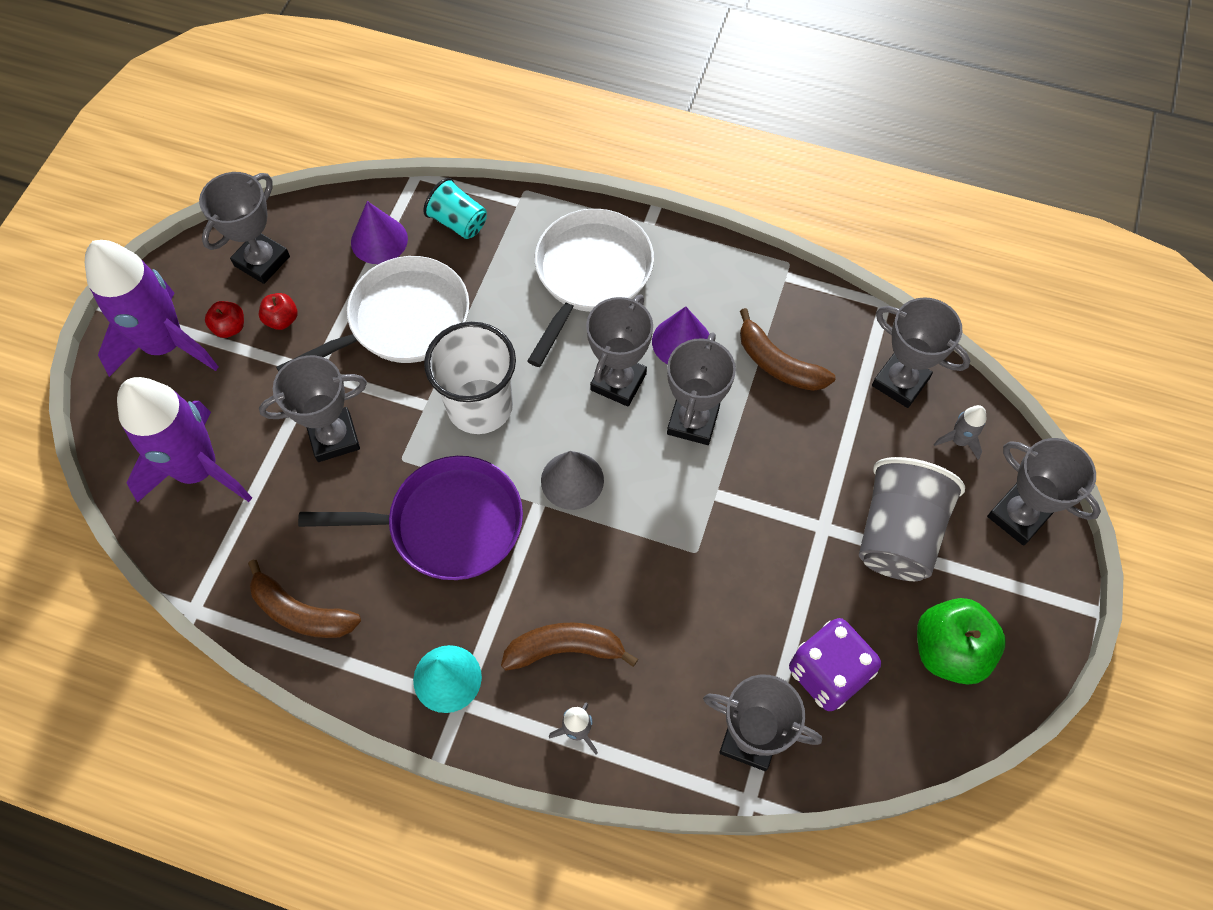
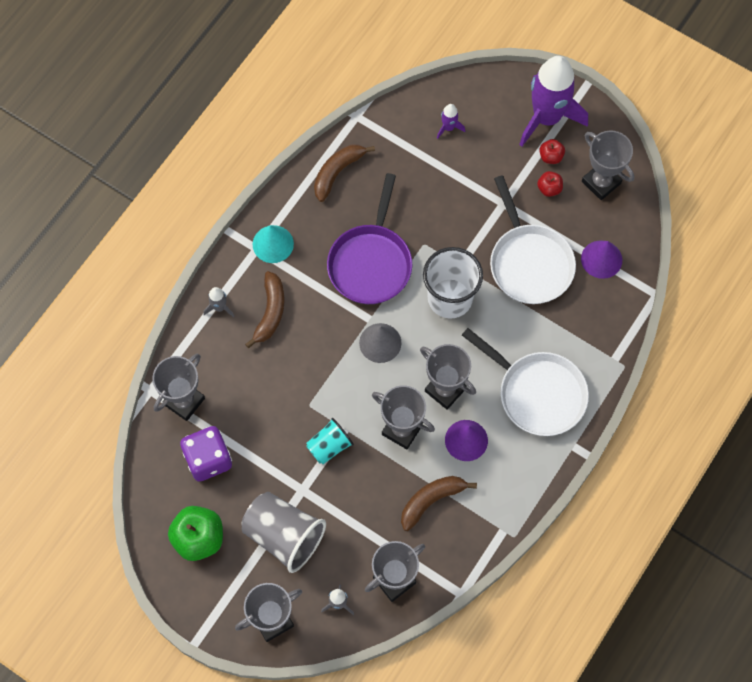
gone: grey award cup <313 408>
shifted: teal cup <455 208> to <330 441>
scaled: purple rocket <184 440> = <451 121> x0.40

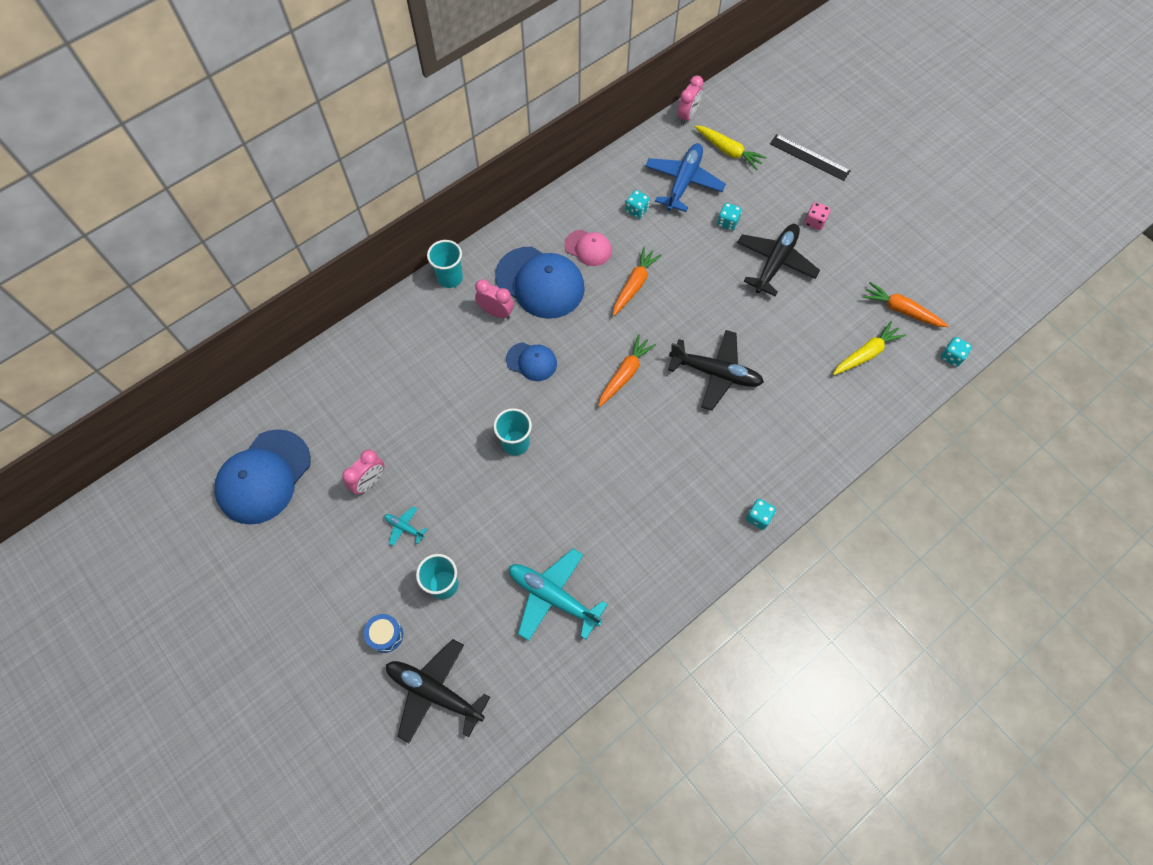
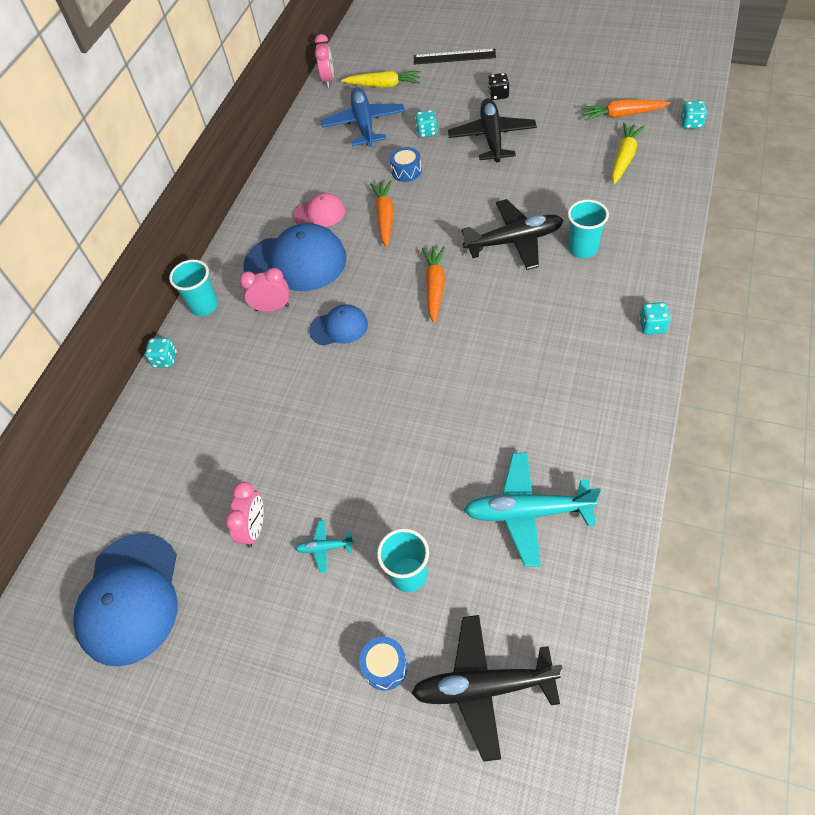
new: blue snare drum <406 164>
shifted: teal dice <637 204> to <161 353>; teal cup <512 432> to <588 229>
repainted: pink dice <818 216> to jet-black dice <498 86>

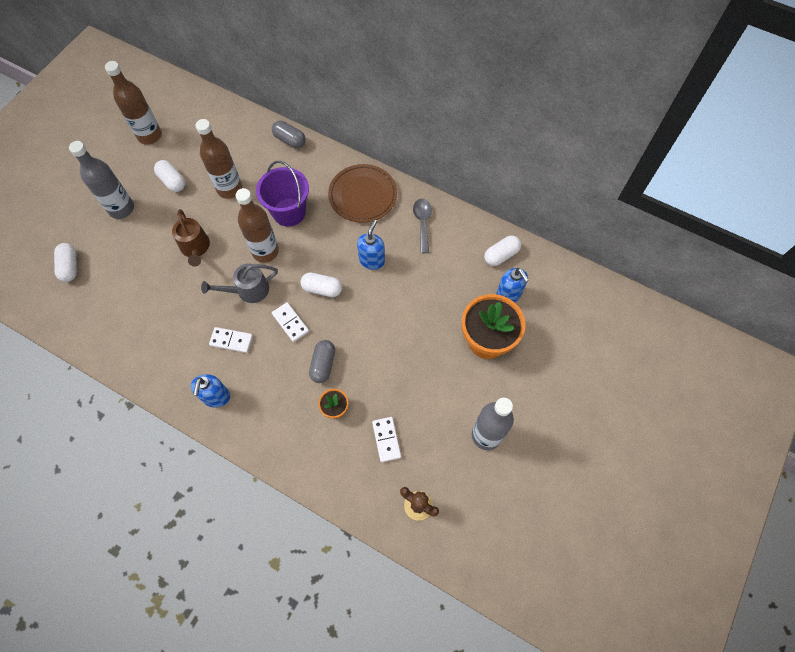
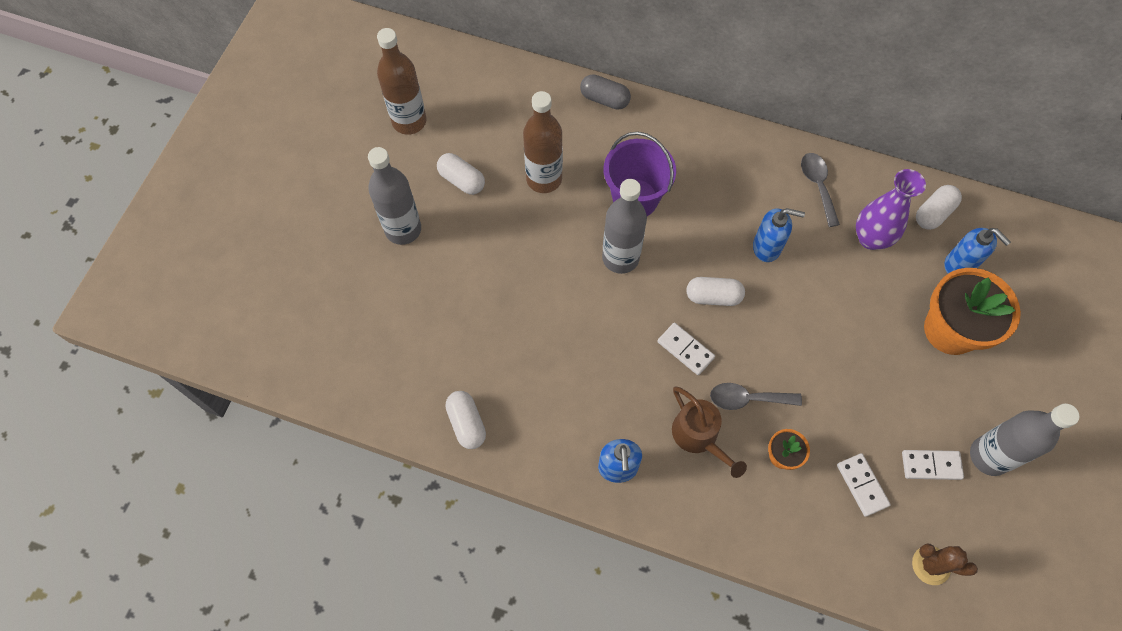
gone: grey watering can <239 283>; brown plate <362 193>
new: purple vase <891 209>
shifted: snow-white capsule <65 262> to <465 420>; brown watering can <191 238> to <709 432>; snow-white domino tile <231 340> to <933 465>
swapped: grey capsule <322 361> to grey tablespoon <756 396>
repainted: brown drink bottle <257 225> to grey drink bottle <624 226>
rotated: blue soap dispenser <371 245> = <779 235> 90 degrees clockwise

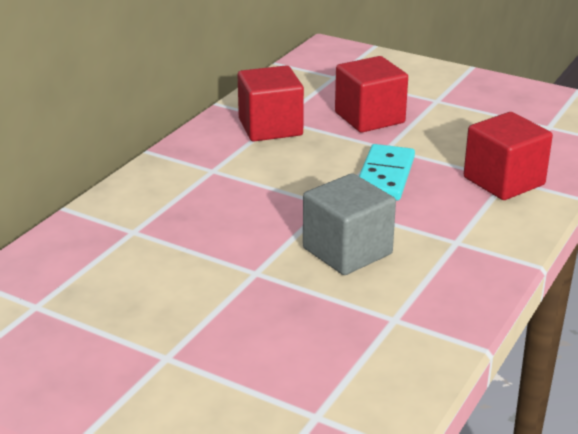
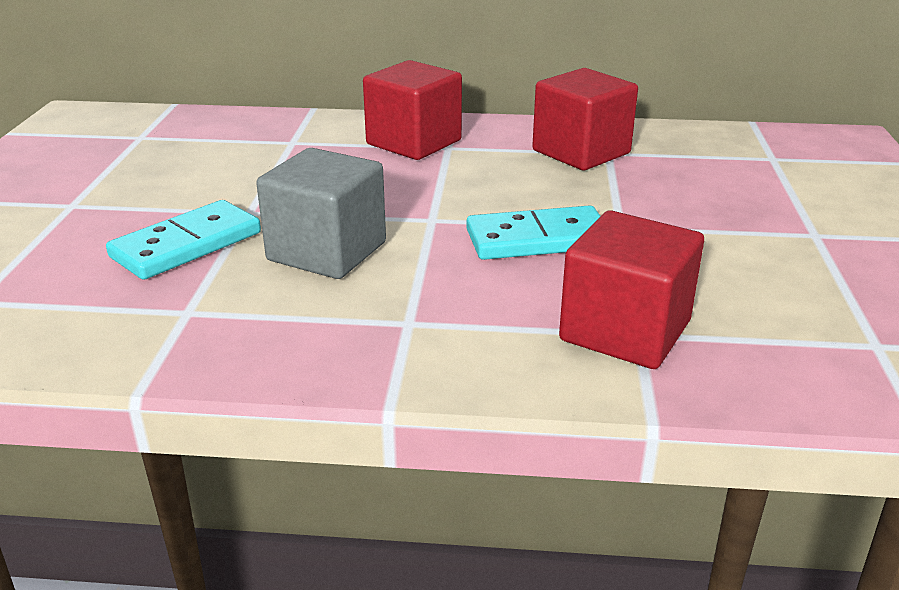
new: teal domino tile <183 240>
shifted: crimson solid cube <371 94> to <412 110>

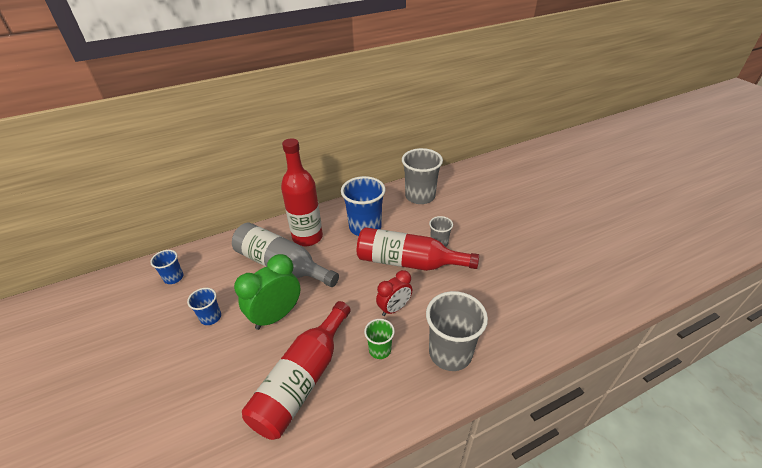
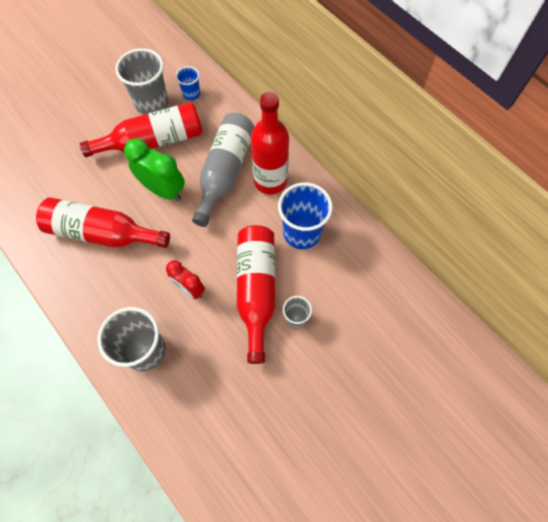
gone: leaf-green cup <379 339>
shifted: grey cup <422 176> to <141 81>
swapped: blue cup <204 306> to crimson drink bottle <141 129>

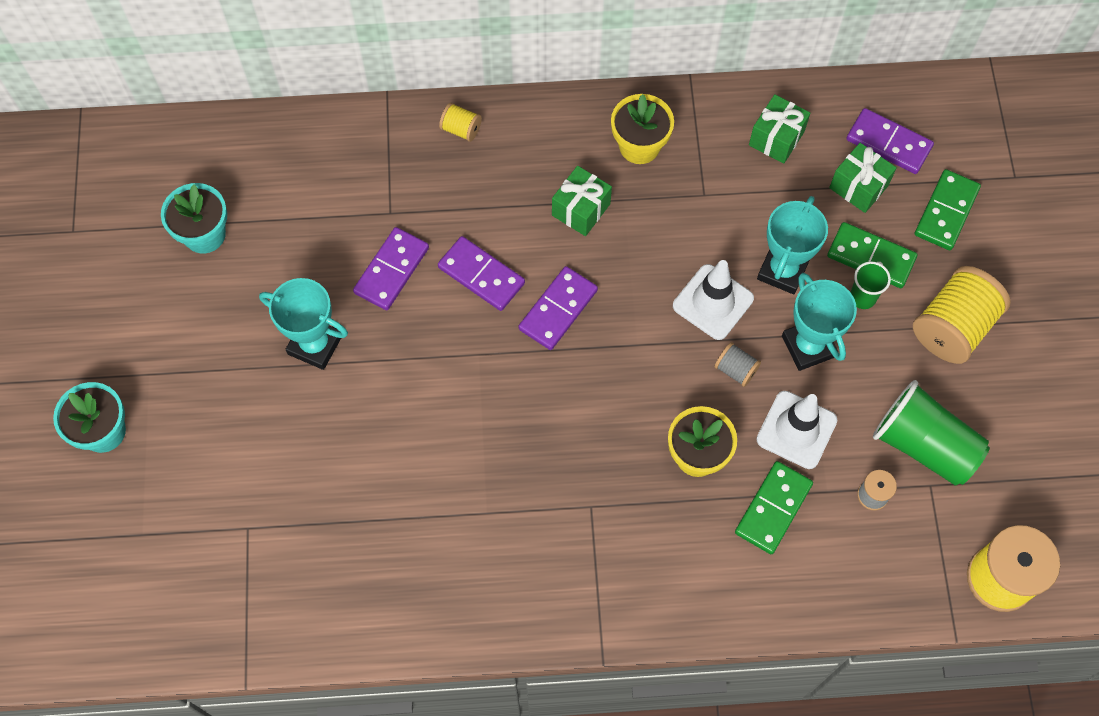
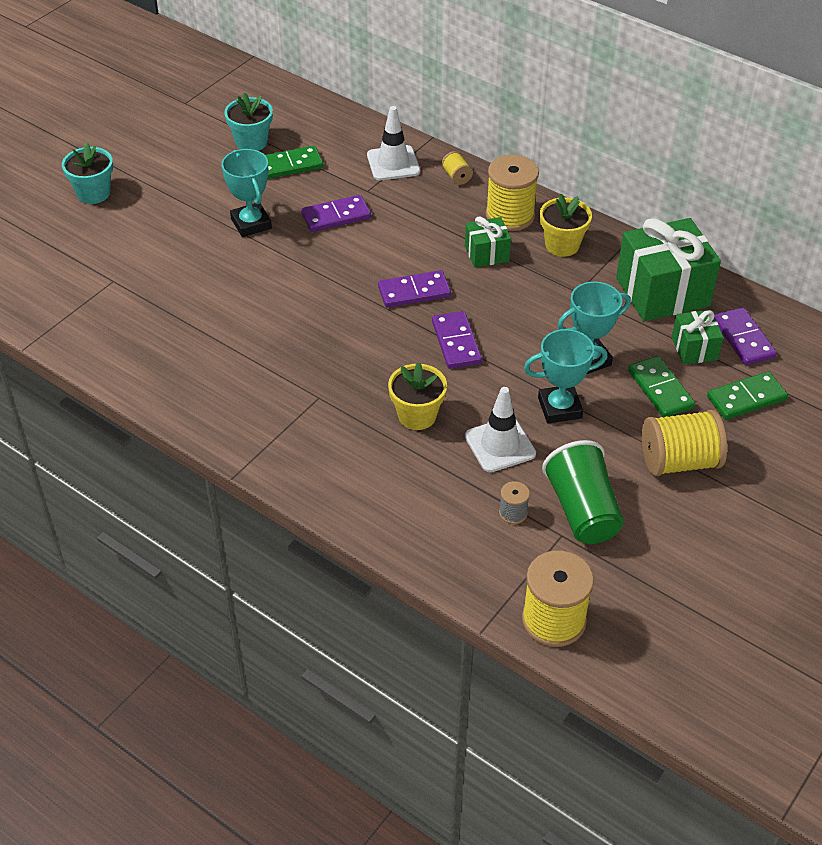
gone: grey reel of thread <737 364>; leaf-green cup <870 285>
new: golden reel of thread <512 193>
shifted: leaf-green domino tile <774 507> to <294 162>; snow-white traffic cone <713 300> to <393 143>; purple domino tile <481 273> to <457 340>
rotated: teal award cup <819 322> = <565 376> 60 degrees clockwise
scaled: leaf-green wrapped gift <779 129> = <668 270> x1.93

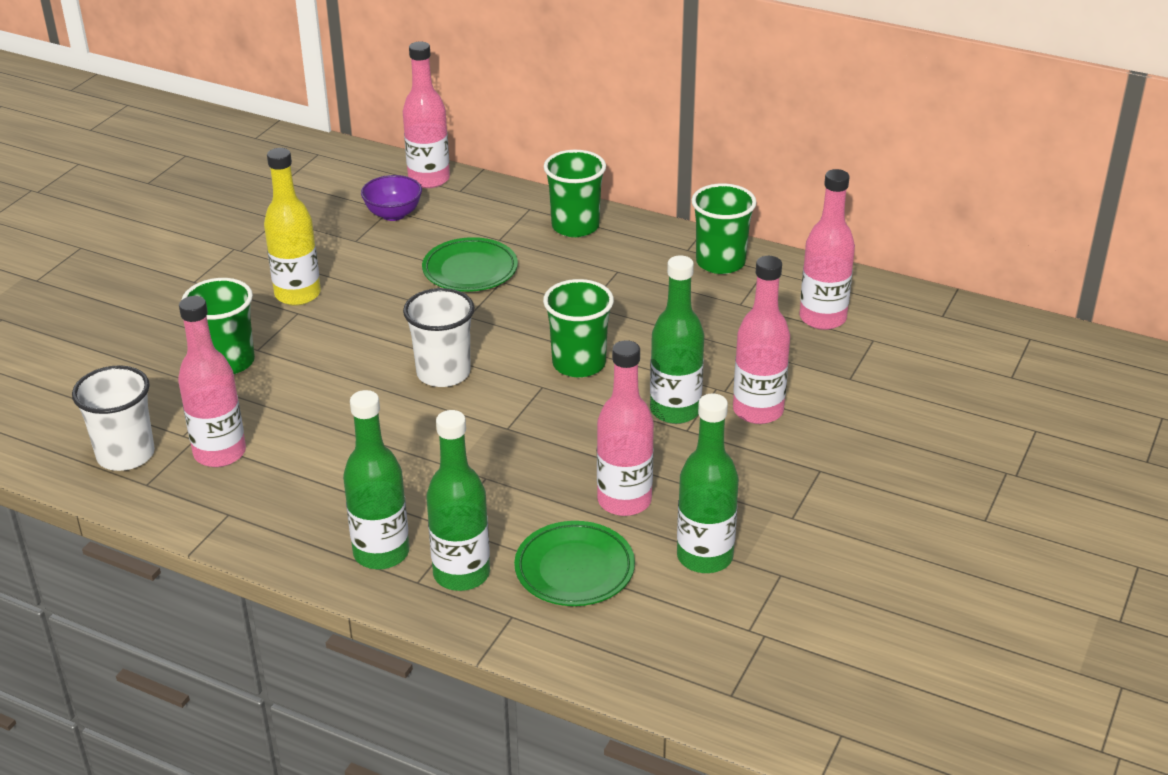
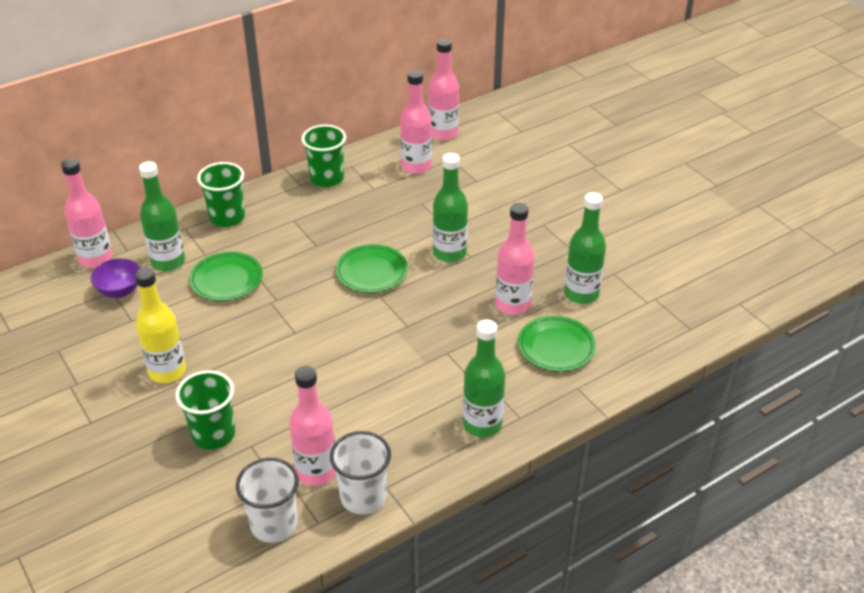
shifted: leaf-green drink bottle <458 500> to <162 216>; snow-white cup <439 337> to <360 472>; pink drink bottle <761 340> to <443 90>
swapped: leaf-green cup <578 328> to leaf-green plate <371 268>

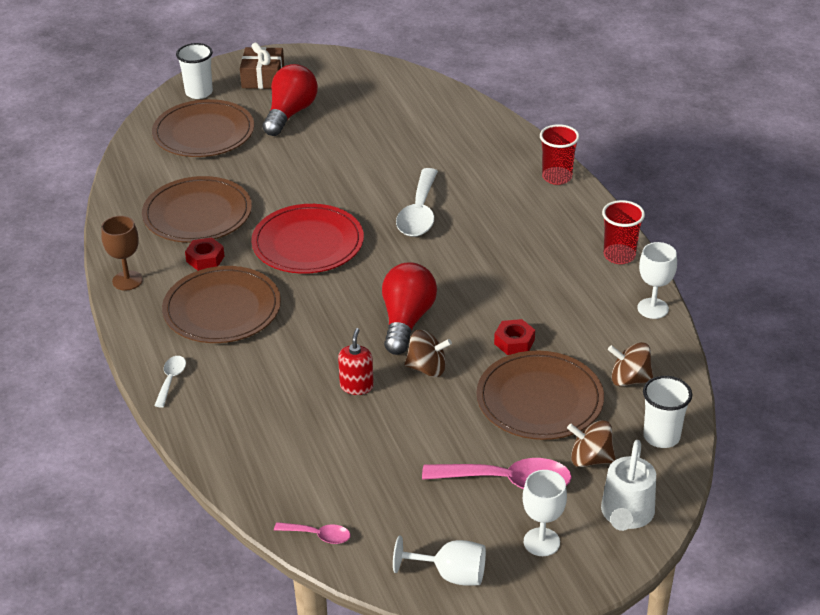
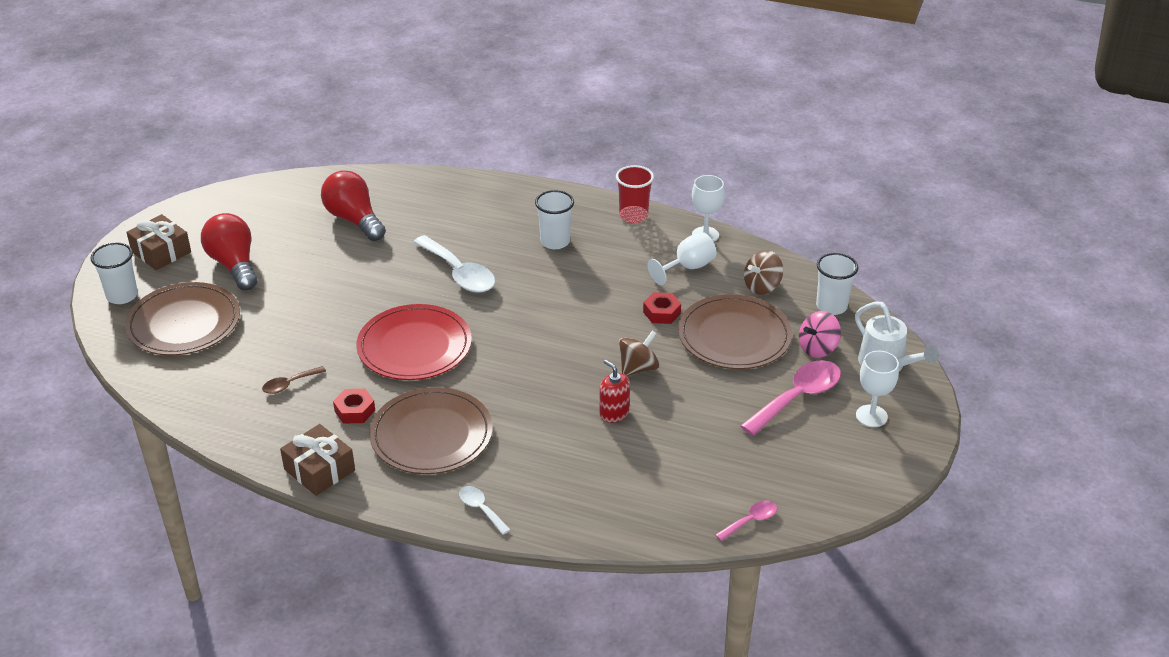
gone: crimson cup <560 154>
new: snow-white cup <554 219>
shifted: crimson lightbulb <409 308> to <353 205>; snow-white goblet <439 561> to <682 258>
swapped: brown plate <197 209> to brown tablespoon <294 380>; brown goblet <122 253> to brown wrapped gift <317 460>
repainted: brown toy top <591 443> to pink toy top <820 334>

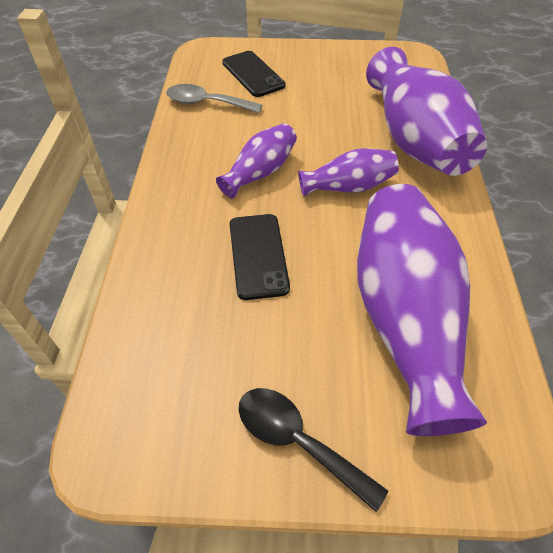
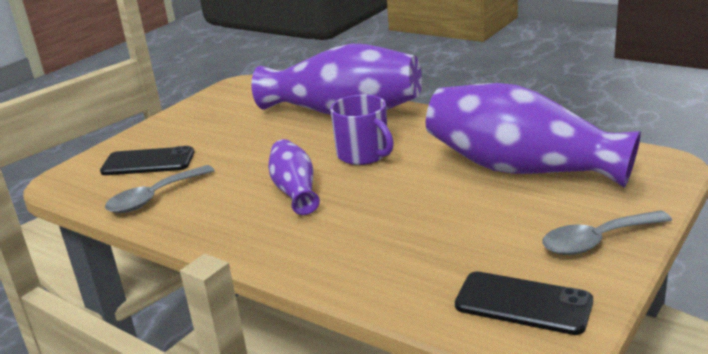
shifted: jet-black mobile phone <260 257> to <524 303>
swapped: purple vase <348 172> to purple tea mug <362 129>
repainted: jet-black tablespoon <313 450> to grey tablespoon <607 232>

